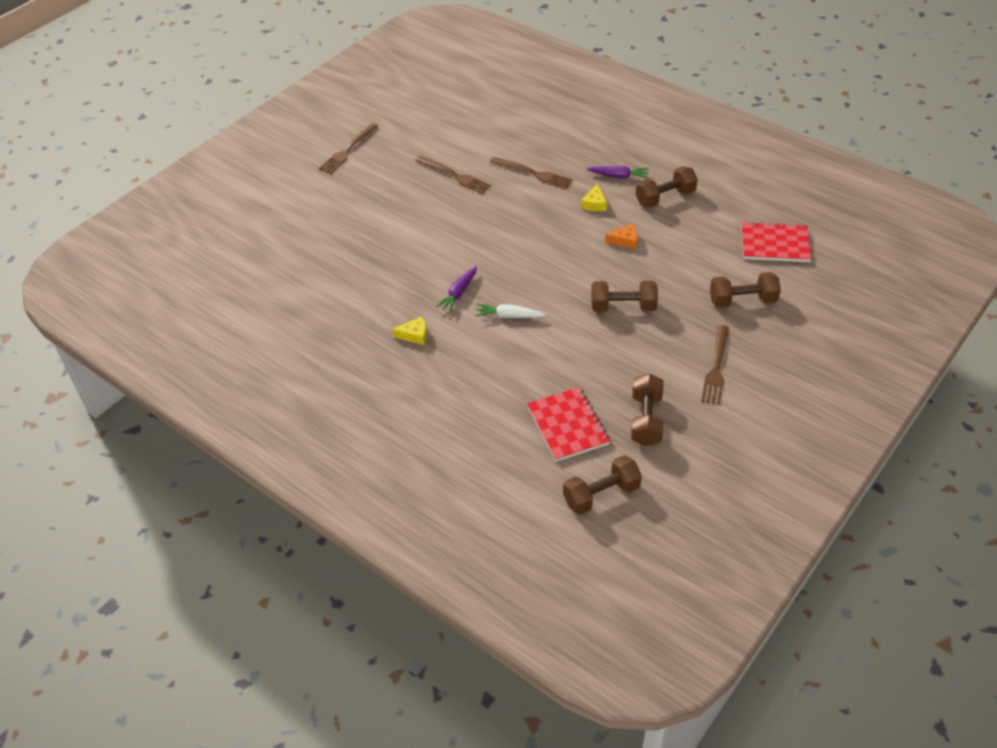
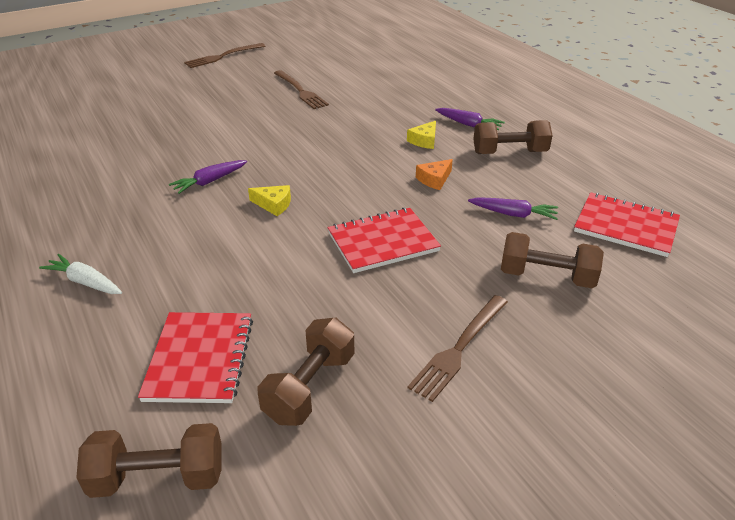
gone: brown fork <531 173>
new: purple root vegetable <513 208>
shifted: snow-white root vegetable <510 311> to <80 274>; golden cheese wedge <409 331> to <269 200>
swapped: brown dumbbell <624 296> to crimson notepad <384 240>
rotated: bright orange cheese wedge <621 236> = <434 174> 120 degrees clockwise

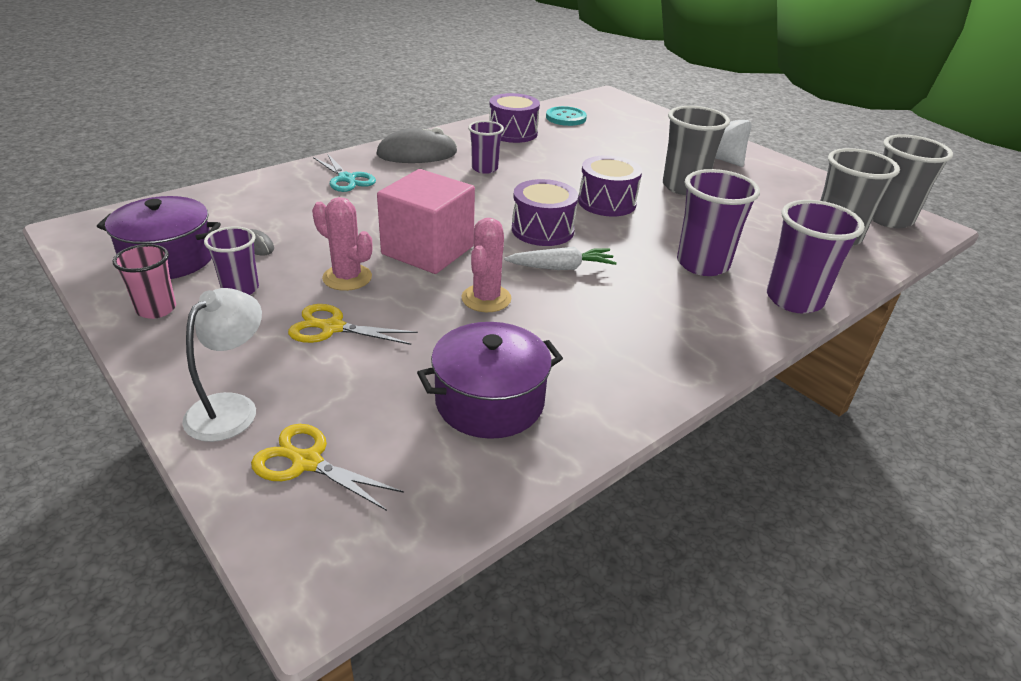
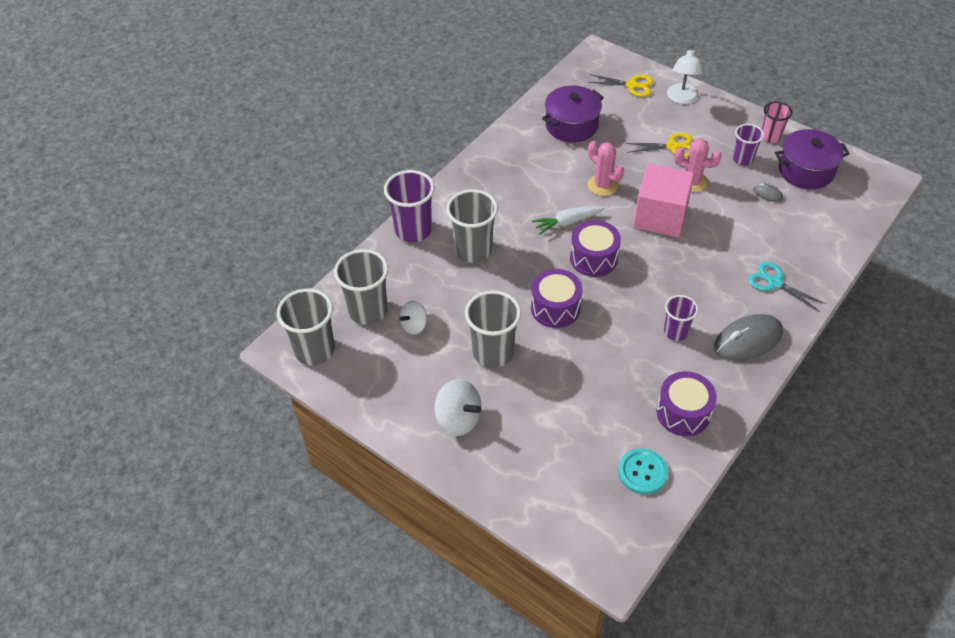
new: snow-white toy top <413 317>
repainted: purple cup <718 222> to grey cup <472 226>
rotated: pink prickly plant <486 265> = <606 168> 45 degrees counterclockwise

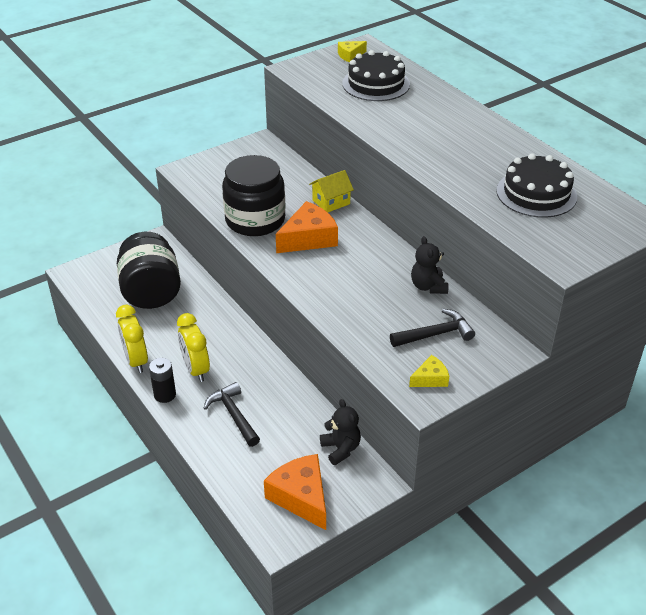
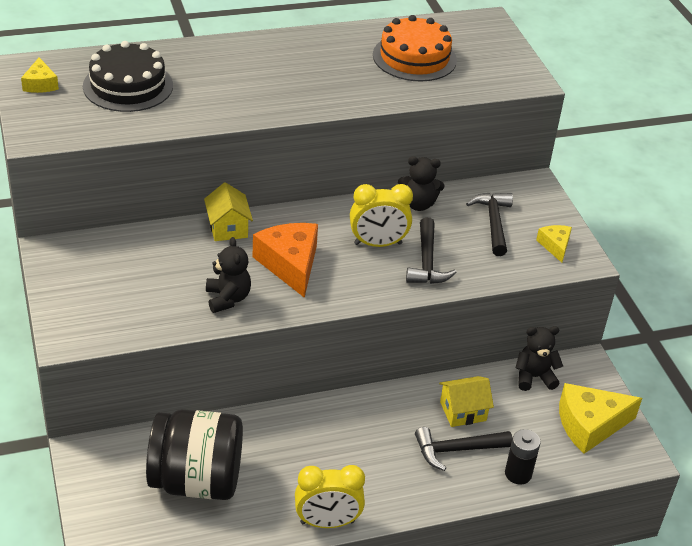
new: jet-black claw hammer <431 250>; golden cottage <466 401>
shifted: golden clock <193 347> to <381 215>; jet-black AA battery <162 380> to <523 457>
swapped: jet-black jar <254 195> to jet-black stuffed bear <228 275>
repainted: jet-black gateau <536 185> to bright orange gateau <415 48>; bright orange cheese wedge <295 492> to golden cheese wedge <600 418>

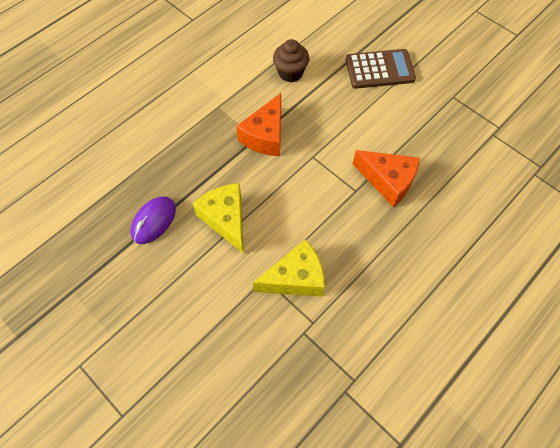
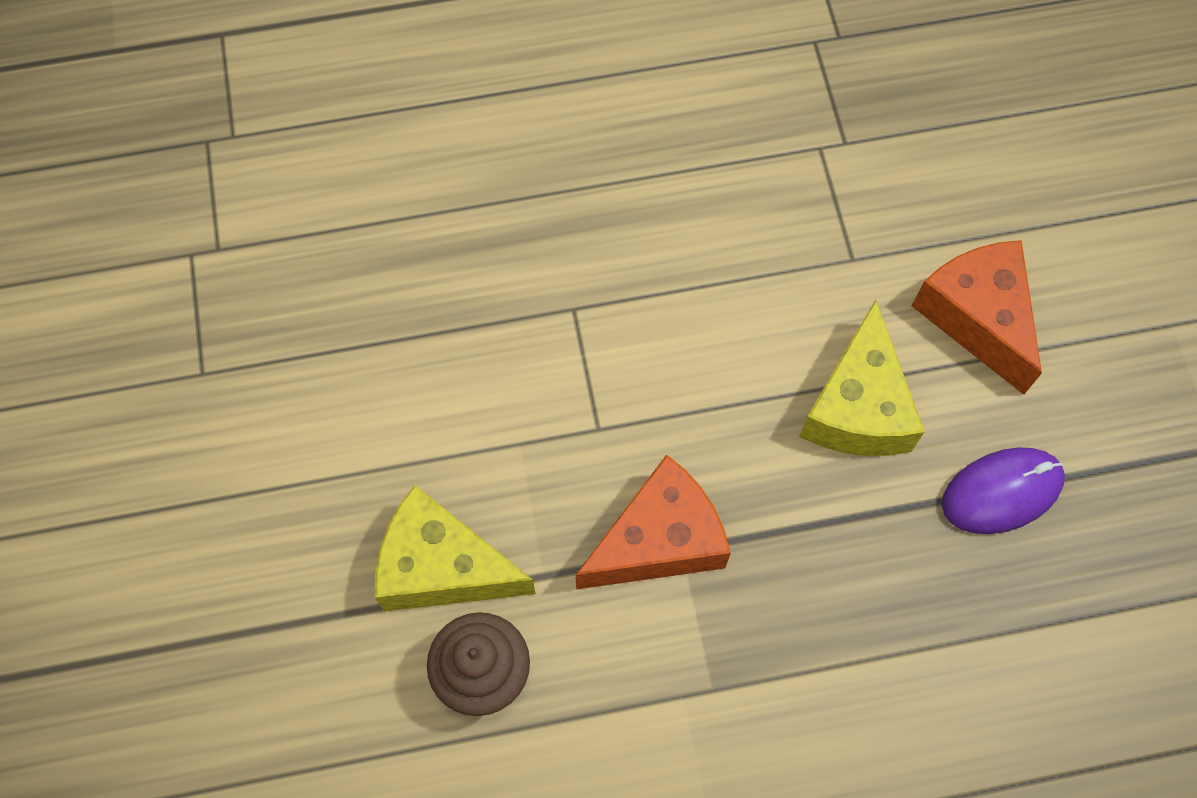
gone: brown adding machine <381 69>
shifted: golden cheese wedge <289 268> to <455 548>; bright orange cheese wedge <386 178> to <977 317>

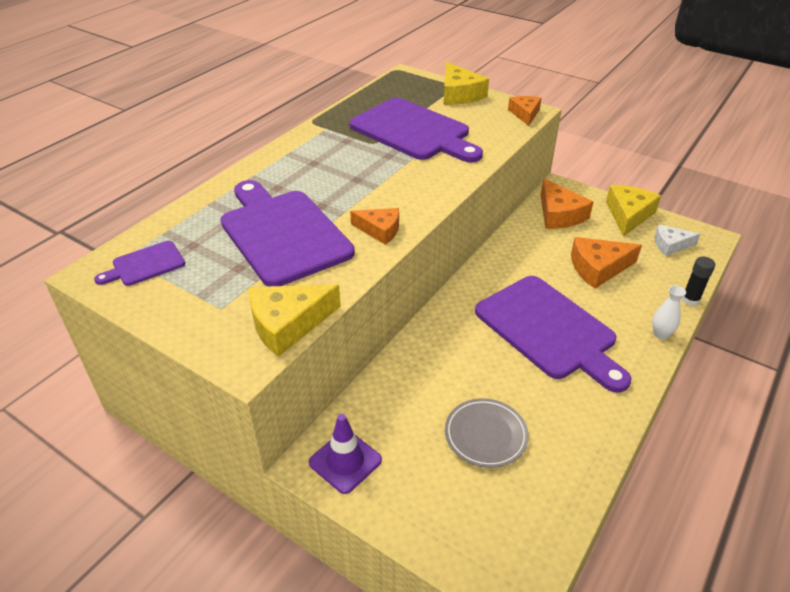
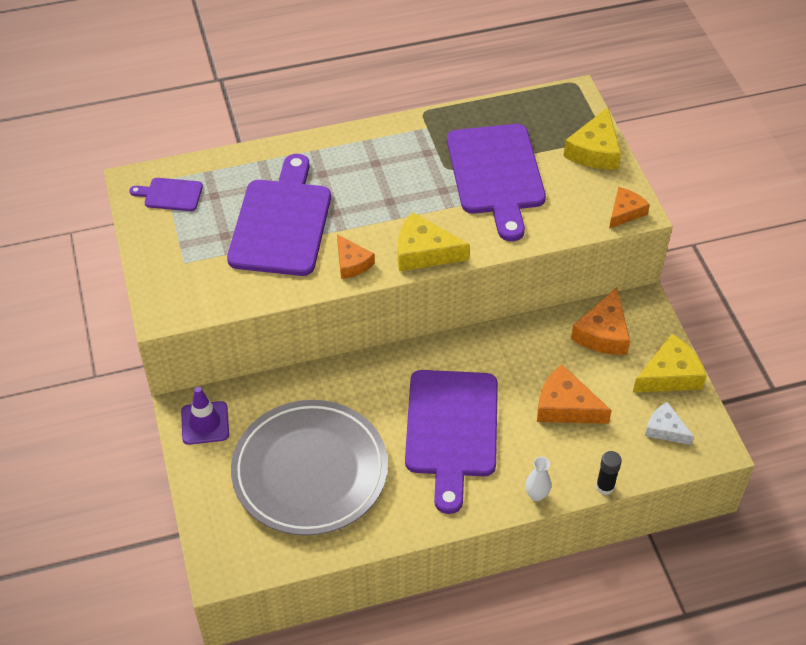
shifted: golden cheese wedge <295 321> to <434 241>
scaled: grey plate <487 433> = <309 468> x2.15

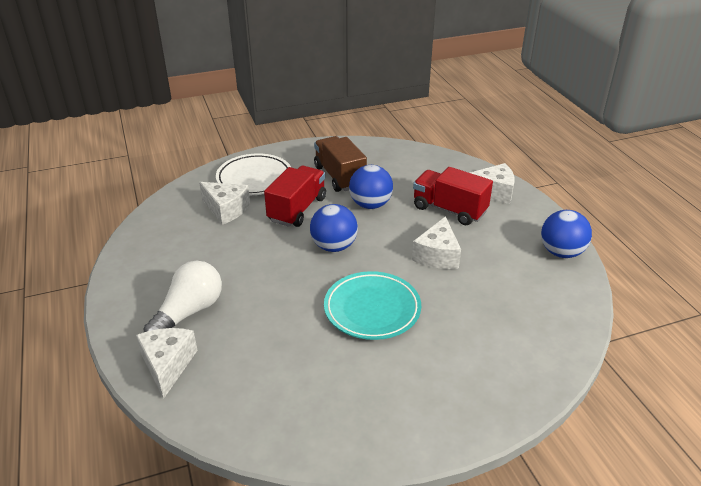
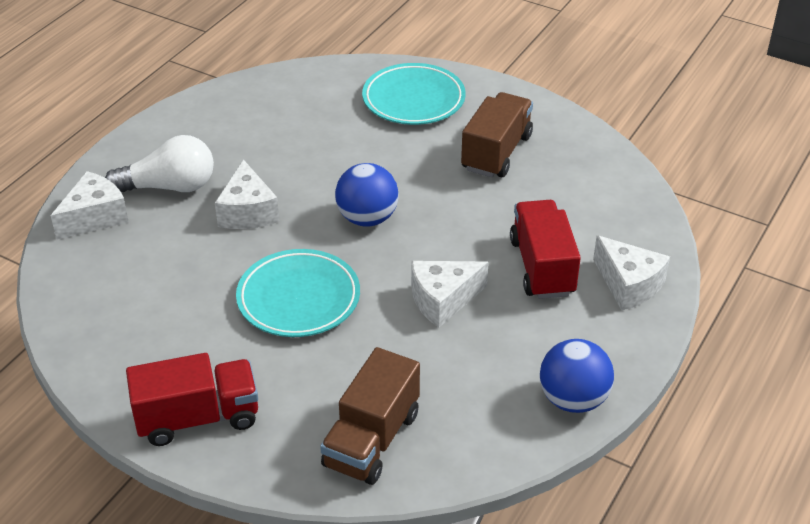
gone: blue sphere <371 187>
new: brown truck <370 416>
shifted: crimson truck <295 196> to <192 399>; snow-white cheese wedge <224 203> to <247 194>
repainted: snow-white plate <253 174> to teal plate <414 94>

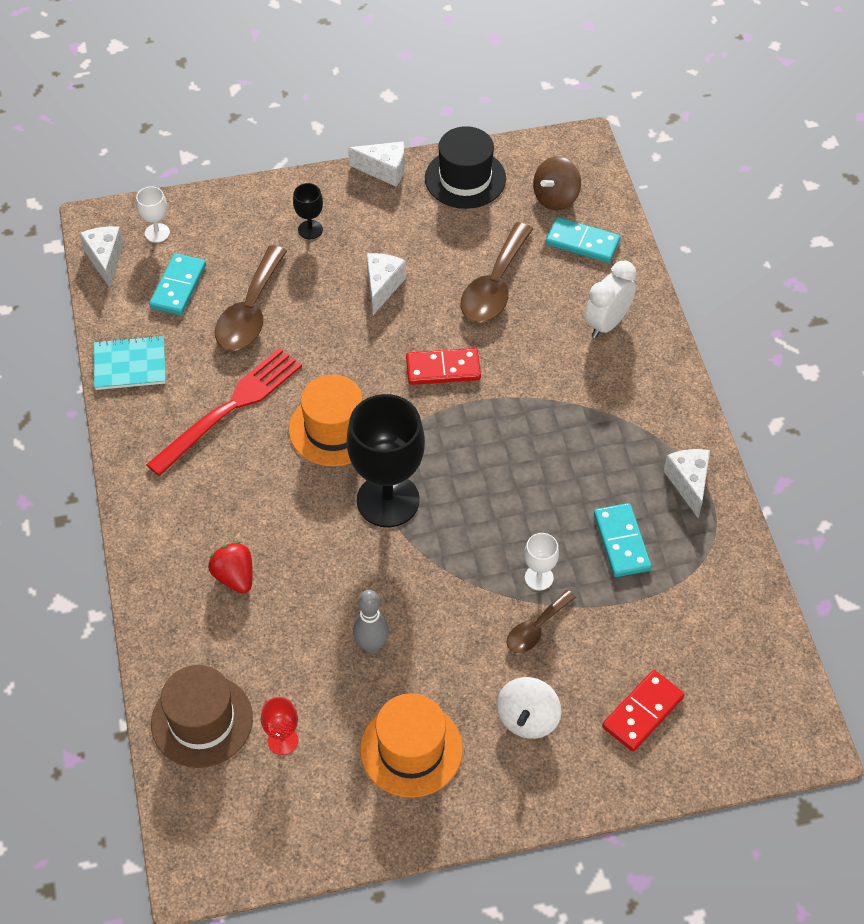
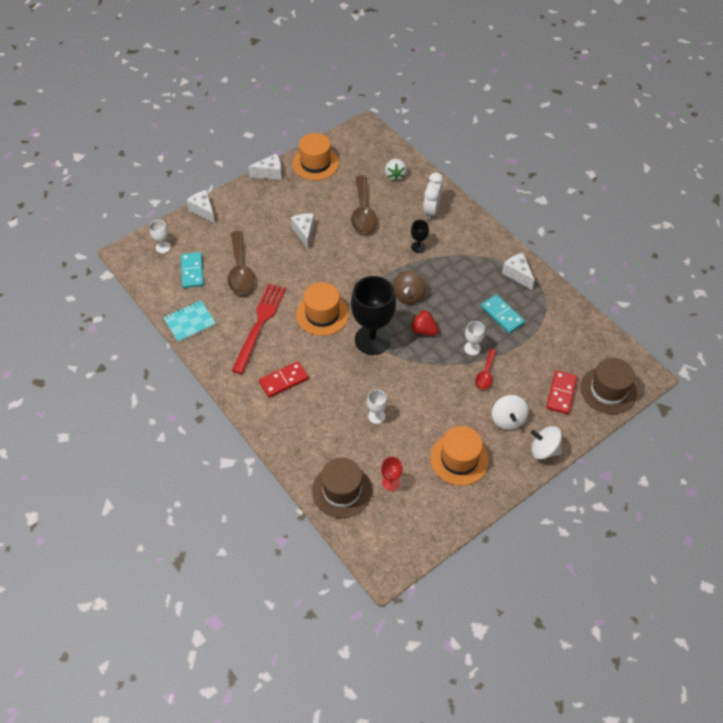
gone: grey tenpin <371 621>
new: snow-white goblet <377 407>; snow-white toy top <546 442>; brown tall hat <608 386>
shifted: snow-white cheese wedge <102 257> to <201 207>; crimson domino tile <443 366> to <284 379>; brown toy top <557 183> to <409 287>; crimson toy strawberry <230 567> to <424 322>; jet-black goblet <308 211> to <420 236>
swapped: teal domino tile <583 240> to snow-white toy strawberry <396 170>
repainted: jet-black tall hat <465 167> to bright orange tall hat <315 156>; brown tablespoon <541 621> to crimson tablespoon <485 369>

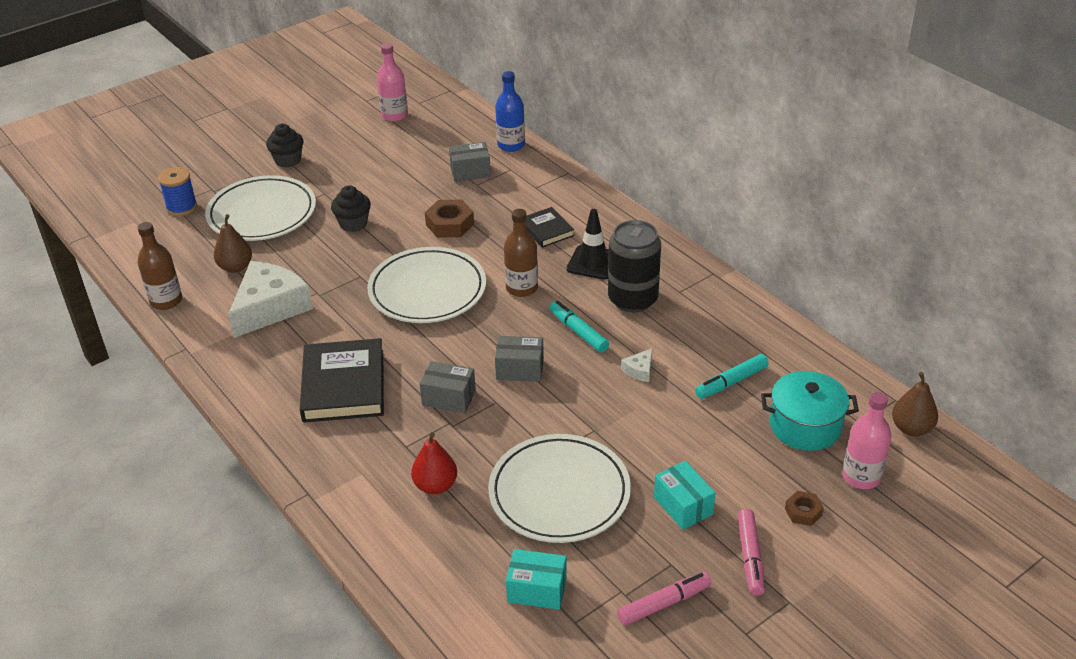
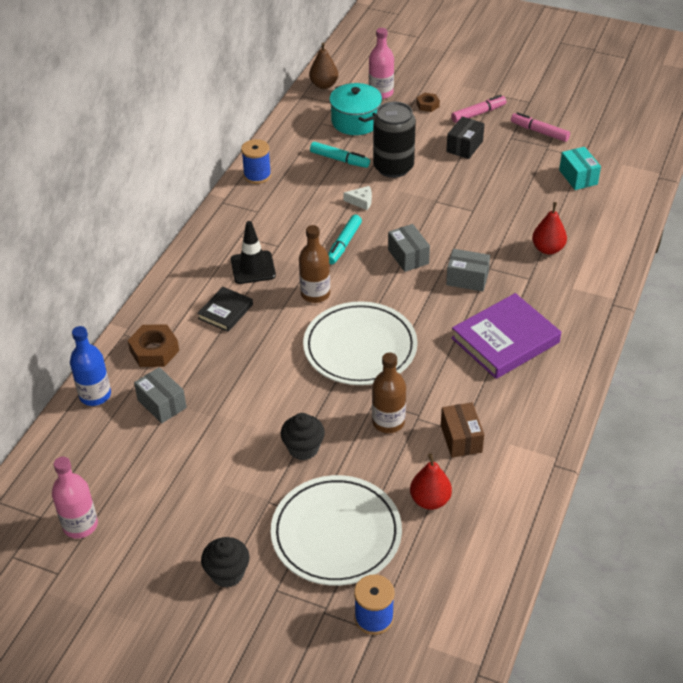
gone: snow-white plate <559 488>
new: blue reel of thread <256 161>
shifted: brown nut <449 219> to <153 345>; brown drink bottle <160 266> to <389 392>; jet-black tin <634 266> to <394 140>
swapped: snow-white cheese wedge <270 299> to brown parcel <462 430>
repainted: brown pear <233 243> to crimson pear <431 481>; teal parcel <685 495> to jet-black parcel <465 138>; jet-black hardcover <342 380> to purple hardcover <506 336>
rotated: grey parcel <448 387> = <468 270> 60 degrees counterclockwise

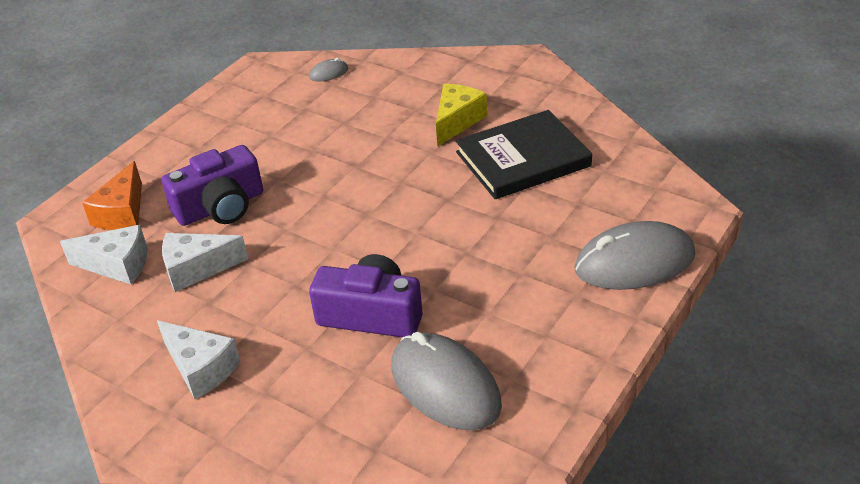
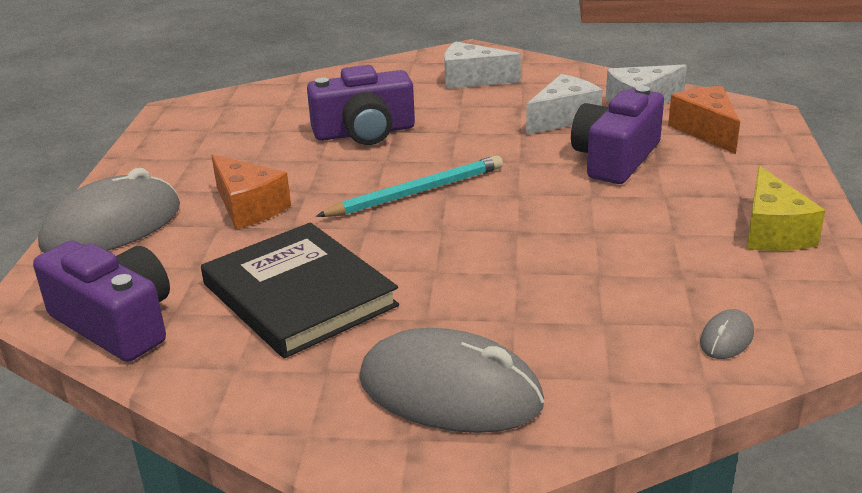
new: purple photo camera <101 301>; bright orange cheese wedge <251 191>; teal lead pencil <409 186>
shifted: grey computer mouse <446 381> to <451 380>; golden cheese wedge <461 115> to <785 208>
rotated: jet-black hardcover <523 154> = <300 290> 75 degrees counterclockwise

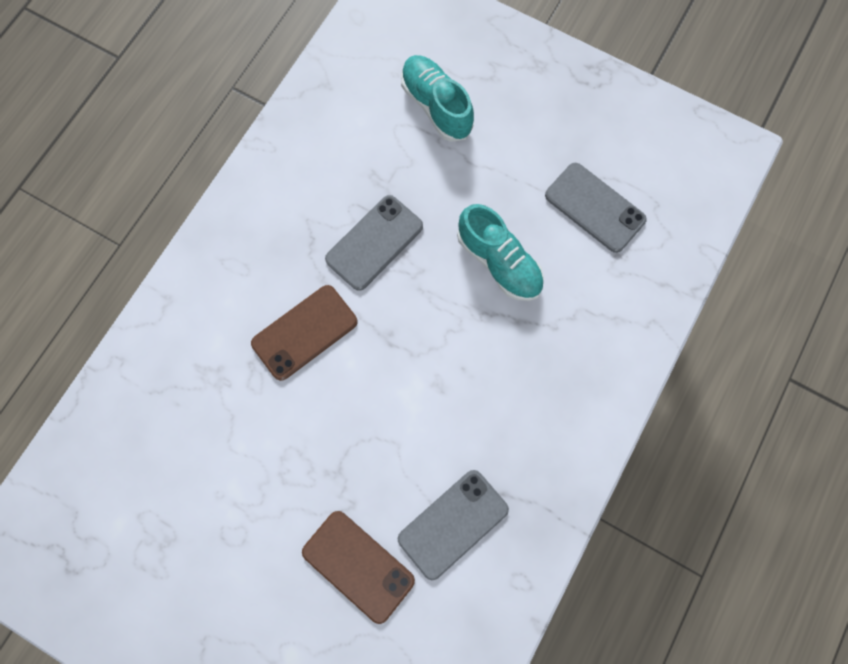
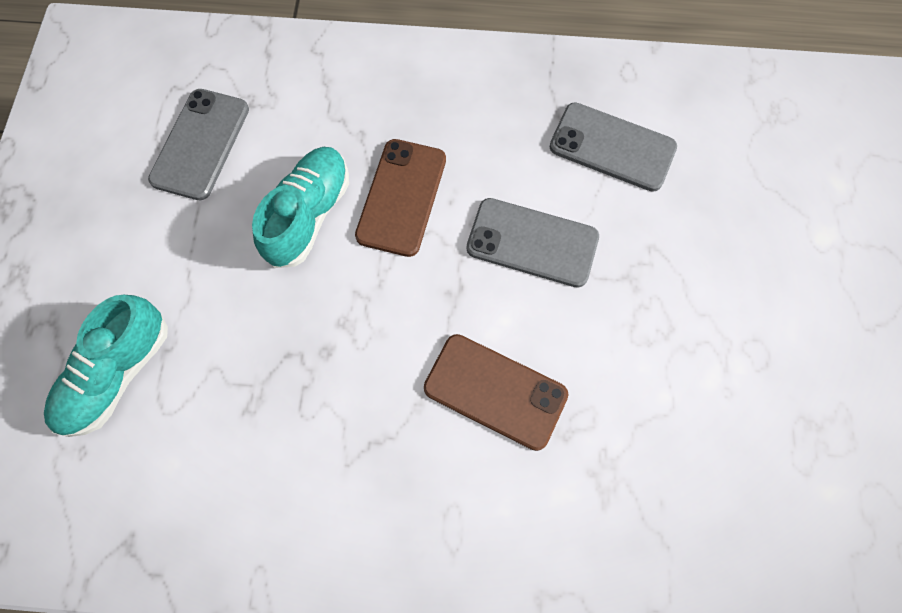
shifted: brown mobile phone <358 567> to <400 198>; grey mobile phone <374 243> to <532 243>

